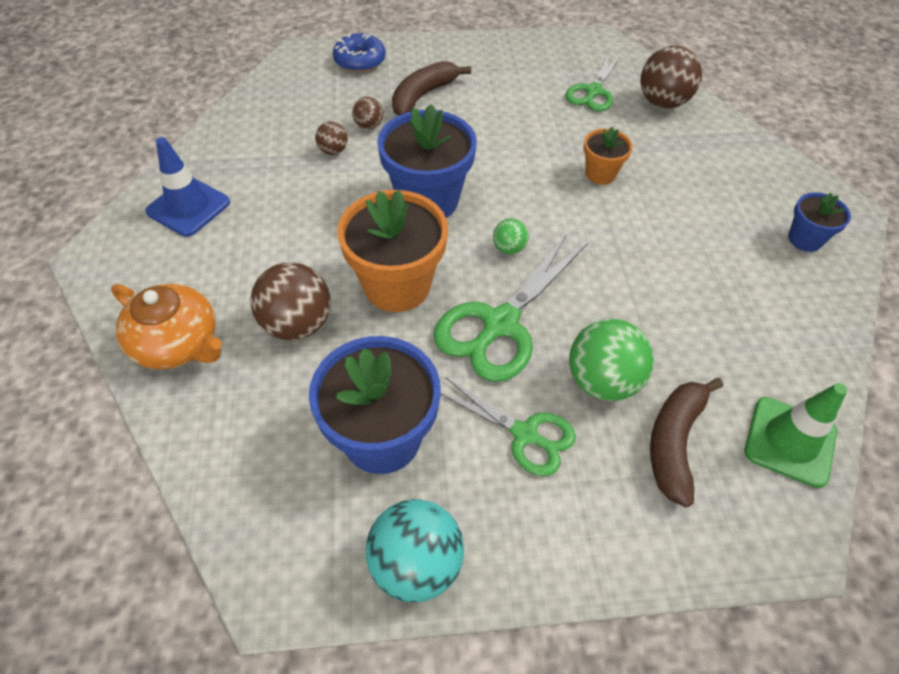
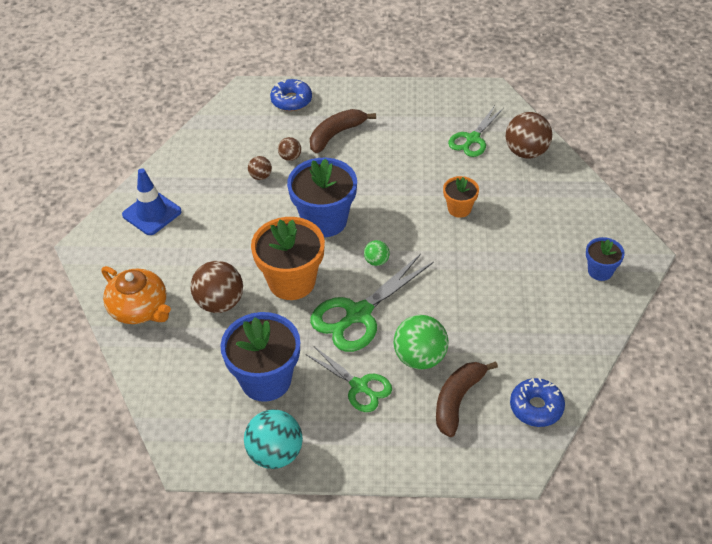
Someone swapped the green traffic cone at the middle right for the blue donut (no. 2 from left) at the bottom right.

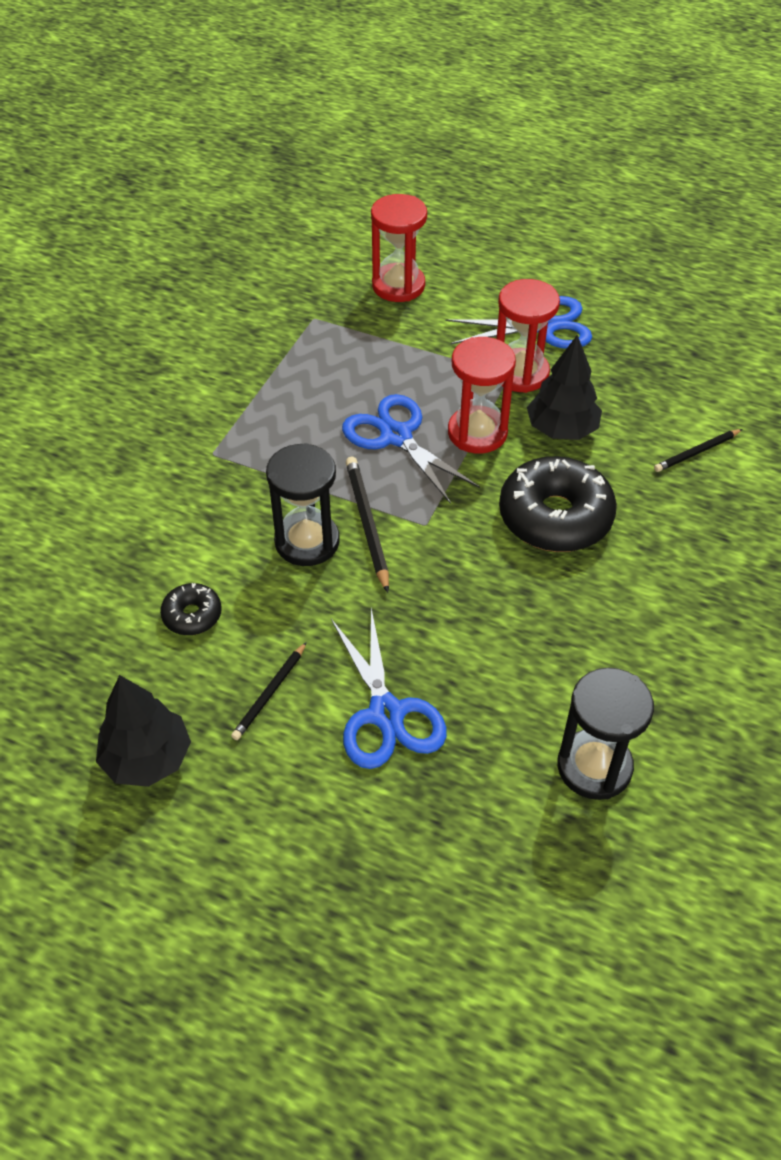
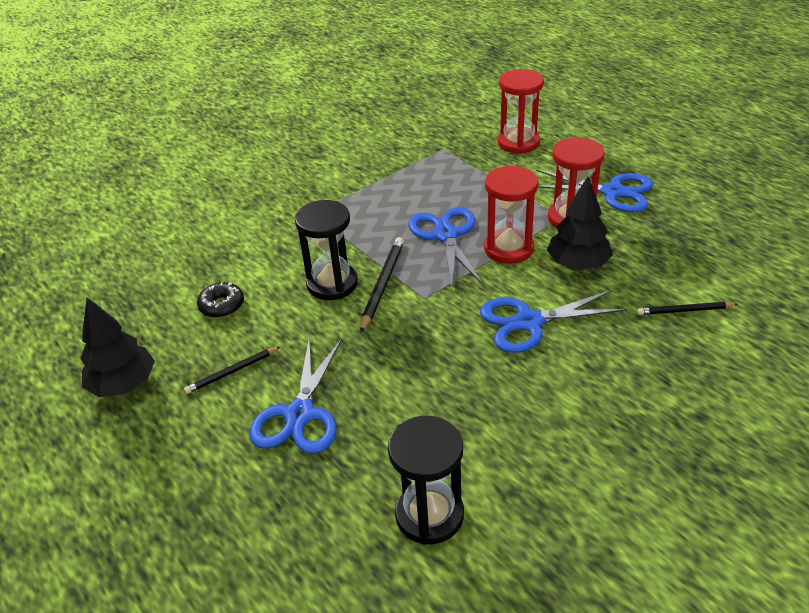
Someone swapped the black donut (no. 2 from left) at the middle right for the blue scissors (no. 3 from left) at the middle right.

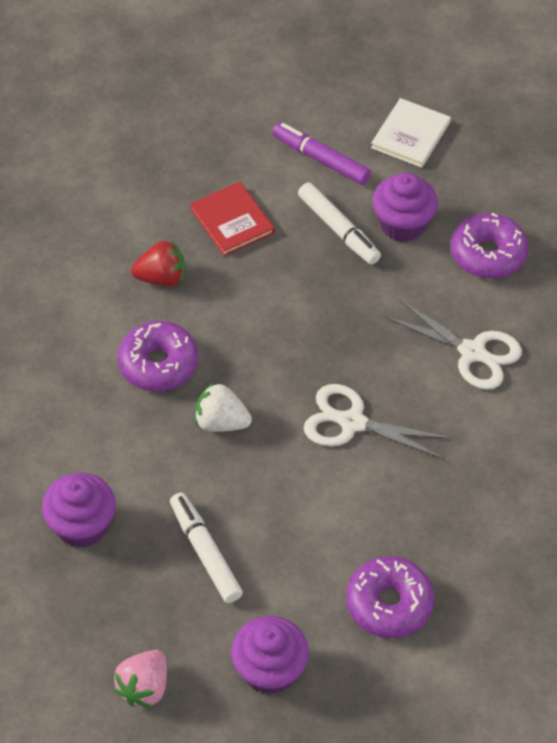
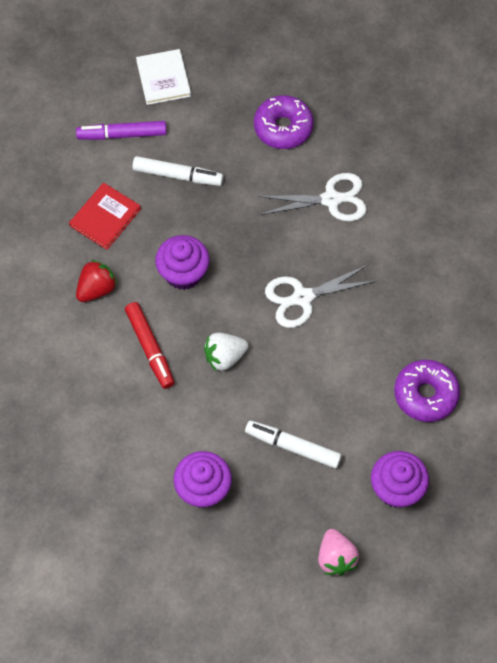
Someone carried the purple cupcake (no. 3 from left in the first image) from the top right to the centre.
Someone swapped the purple donut (no. 1 from left) at the middle left for the red marker at the middle left.
Someone rotated the red book at the top centre by 75 degrees counterclockwise.

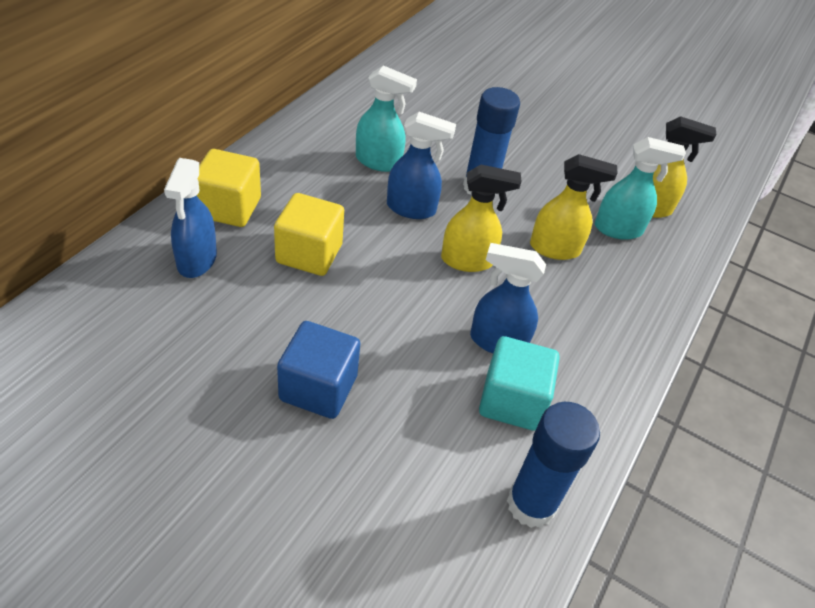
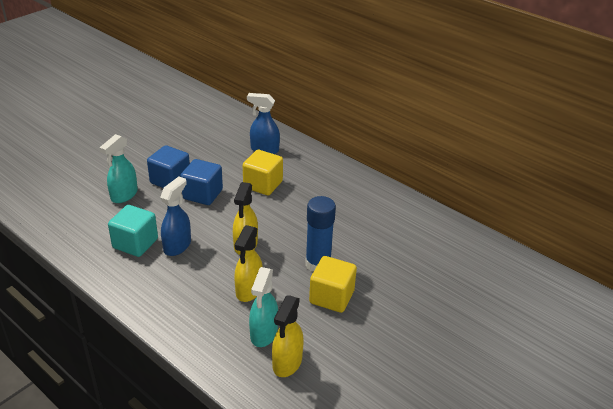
Someone took away the blue spray bottle (no. 2 from left) at the top centre.
Someone took away the blue glue stick (no. 2 from left) at the bottom right.
Someone put down the blue cube (no. 2 from left) at the middle left.
Someone carried the yellow cube (no. 1 from left in the first image) from the top left to the bottom centre.
Someone carried the turquoise spray bottle (no. 1 from left) from the top centre to the middle left.

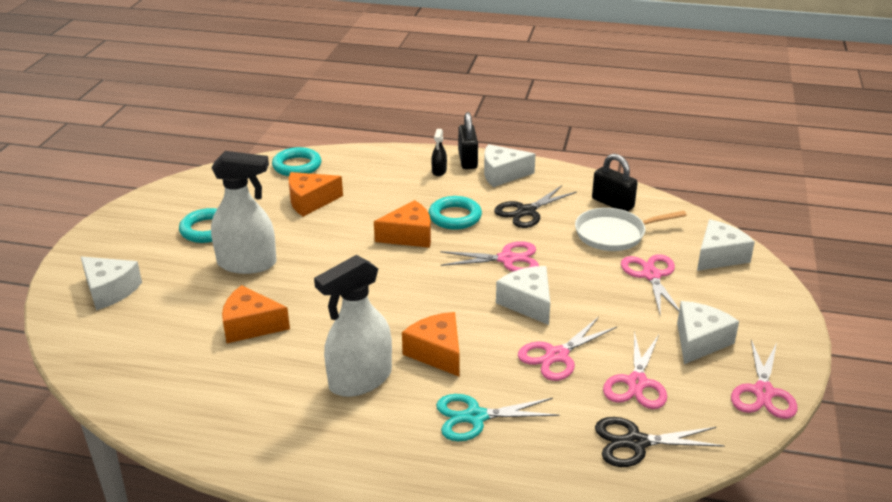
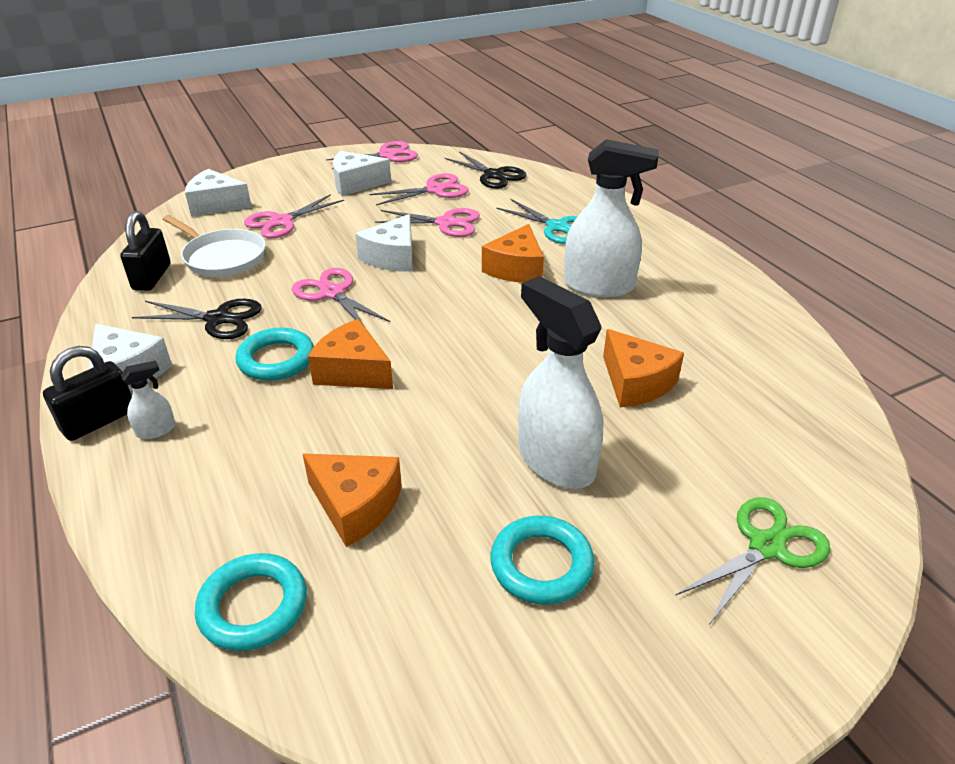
Someone swapped the white cheese (no. 1 from left) at the middle left for the green scissors at the bottom right.
Someone repainted the black spray bottle at the top centre, which became the white spray bottle (no. 1 from left) at the middle left.

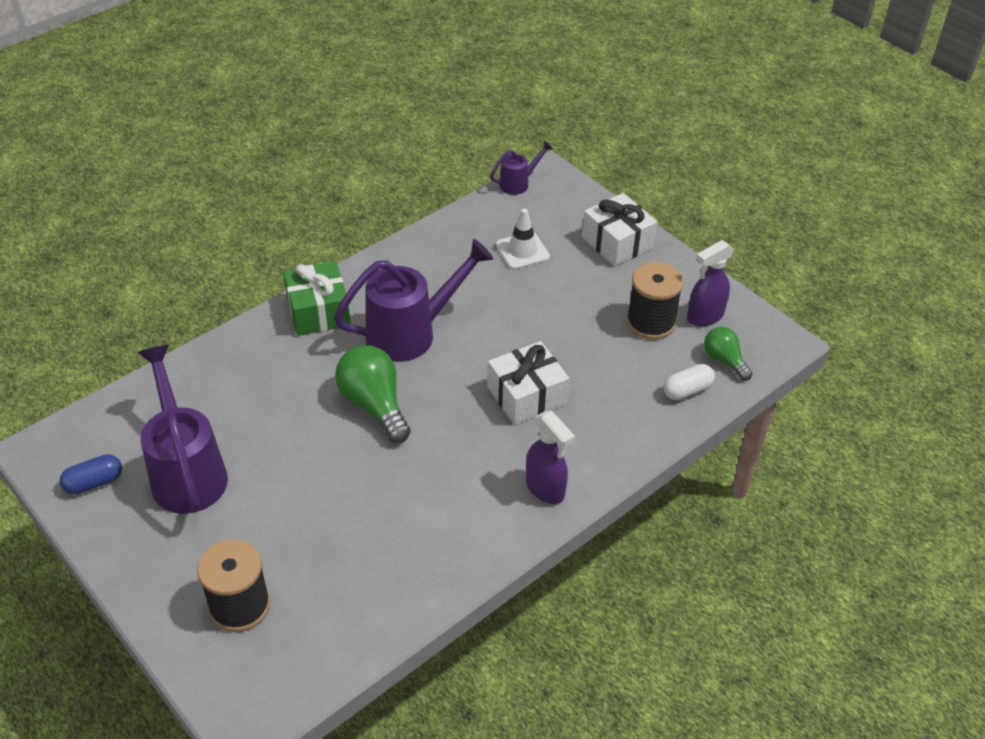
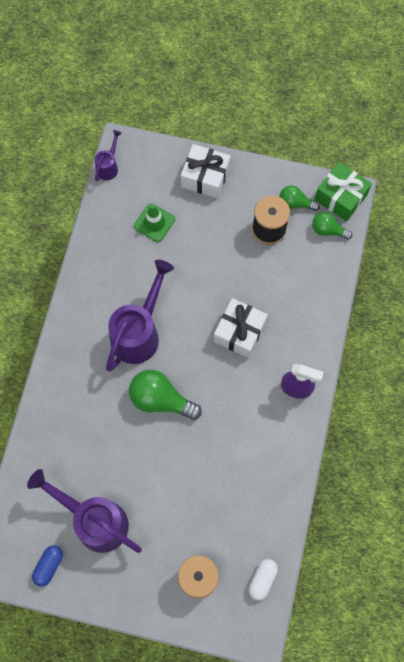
Someone carried the green gift from the middle left to the top right.
Someone carried the white capsule from the middle right to the bottom centre.
Someone swapped the purple spray bottle (no. 2 from left) at the middle right for the green light bulb (no. 2 from left) at the top right.
Someone repainted the white traffic cone at the top centre, which became the green traffic cone at the centre.

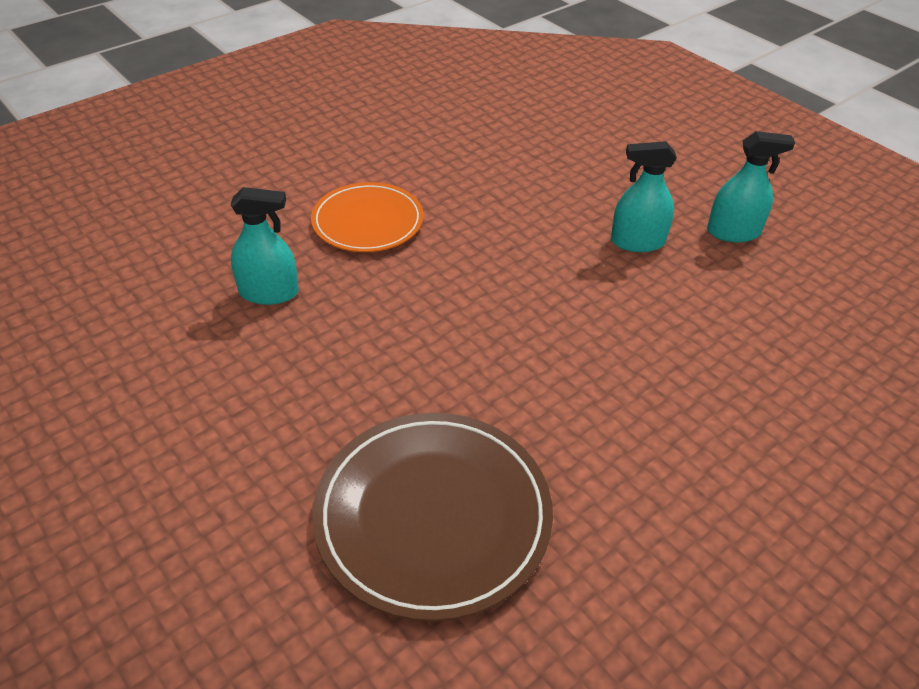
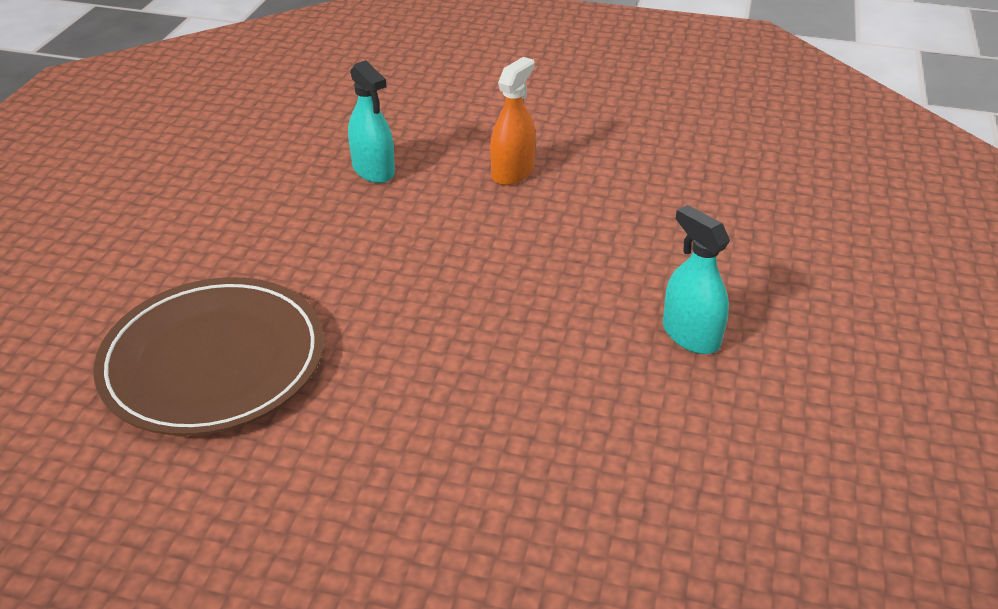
Someone took away the turquoise spray bottle (no. 3 from left) at the top right.
Someone swapped the orange plate at the top centre for the orange spray bottle at the top centre.

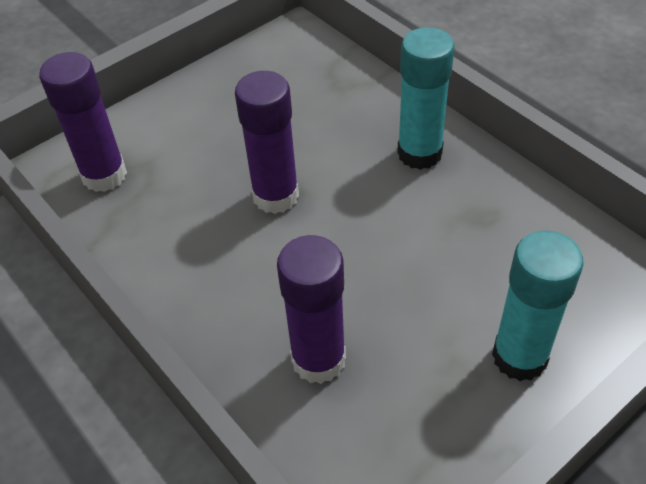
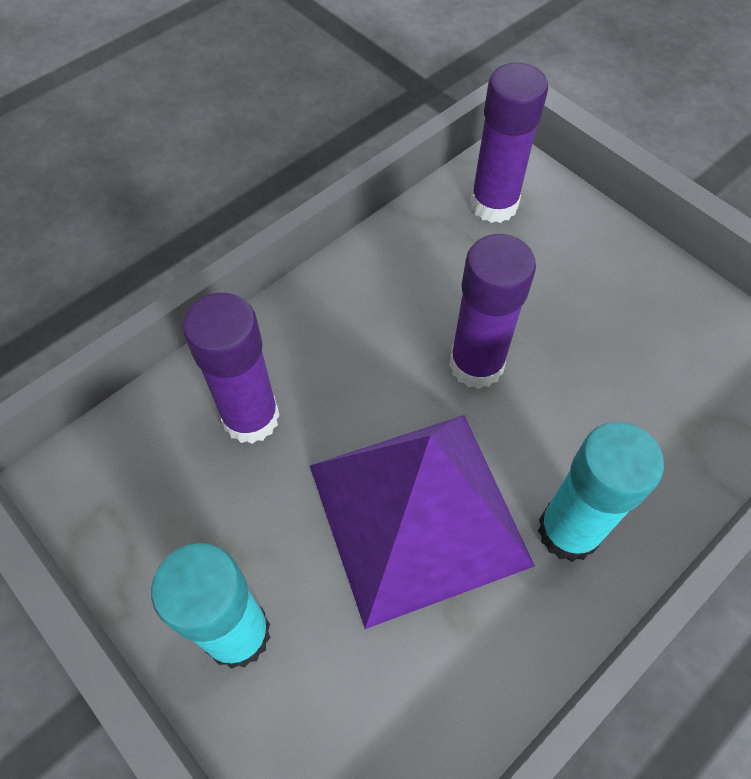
Someone put down the purple pyramid at the bottom centre.

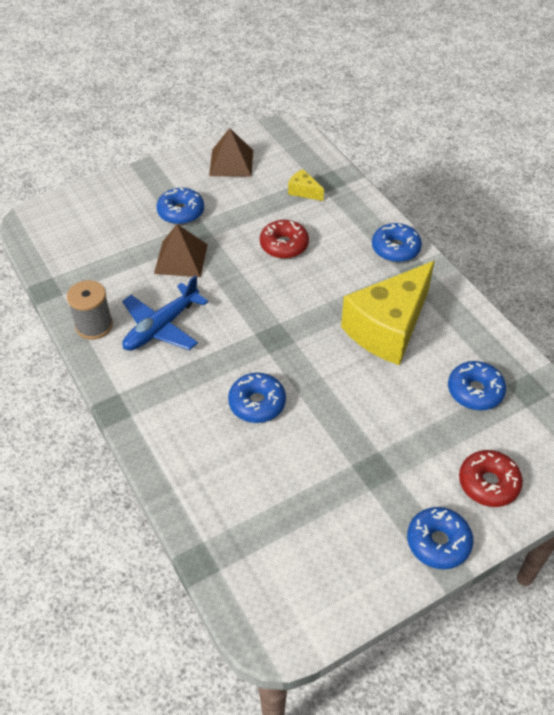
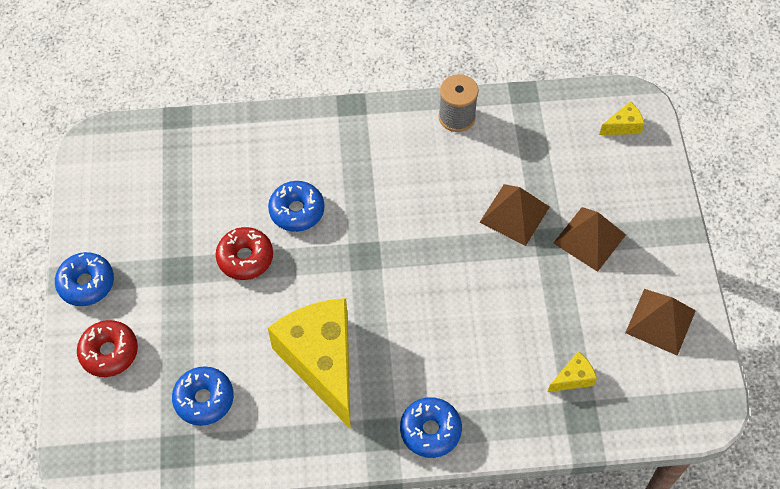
Someone took away the blue plane at the middle left.
Someone put down the yellow cheese (no. 3 from left) at the top right.
Someone carried the red donut (no. 1 from left in the first image) from the centre to the middle left.
Someone swapped the blue donut (no. 1 from left) at the top left for the brown pyramid (no. 2 from left) at the middle right.

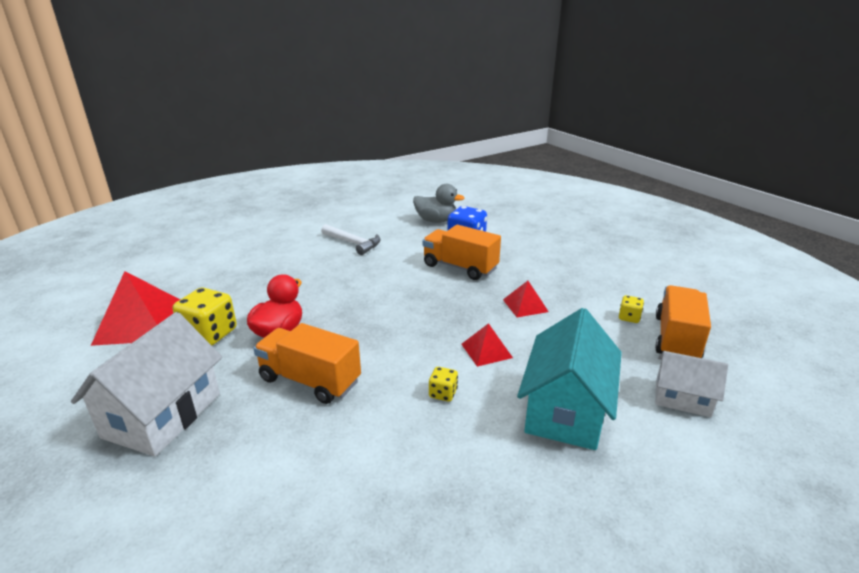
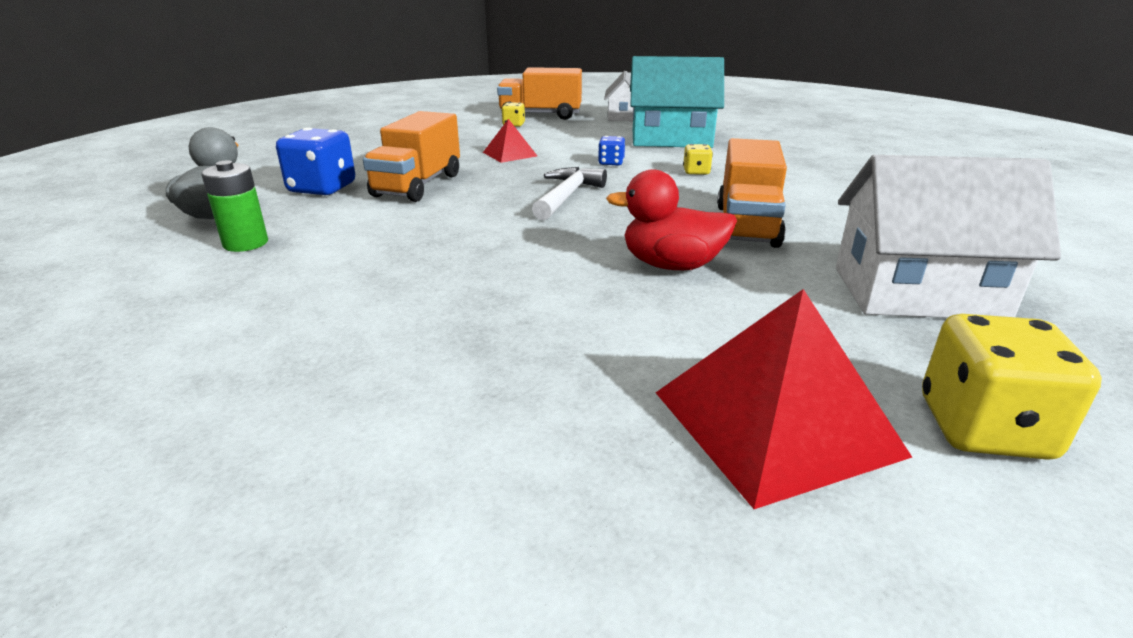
Someone put down the green battery at the top left.
Someone carried the yellow dice (no. 1 from left in the first image) from the middle left to the middle right.
Someone carried the white hammer from the centre to the top centre.
Someone swapped the red pyramid (no. 2 from left) at the centre for the blue dice (no. 2 from left) at the top centre.

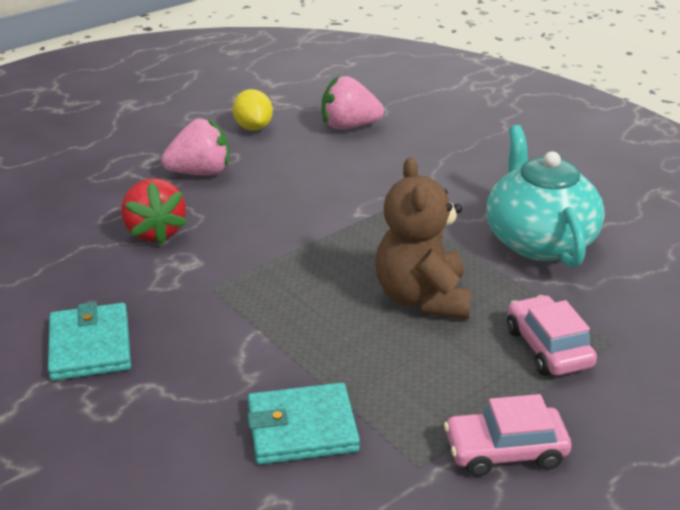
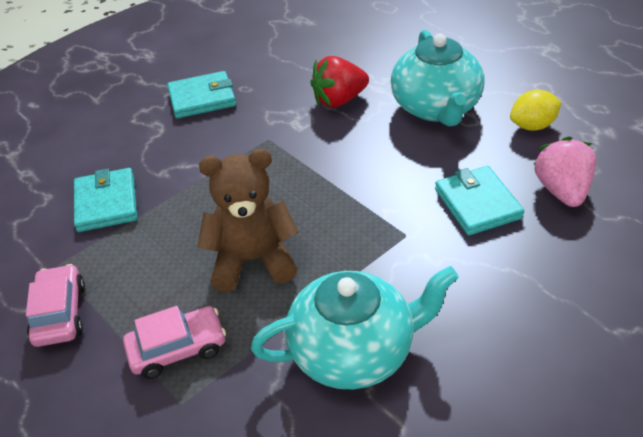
Someone put down the turquoise wallet (no. 3 from left) at the middle right.
Someone swapped the pink strawberry (no. 1 from left) at the top left for the turquoise teapot (no. 2 from left) at the top right.

